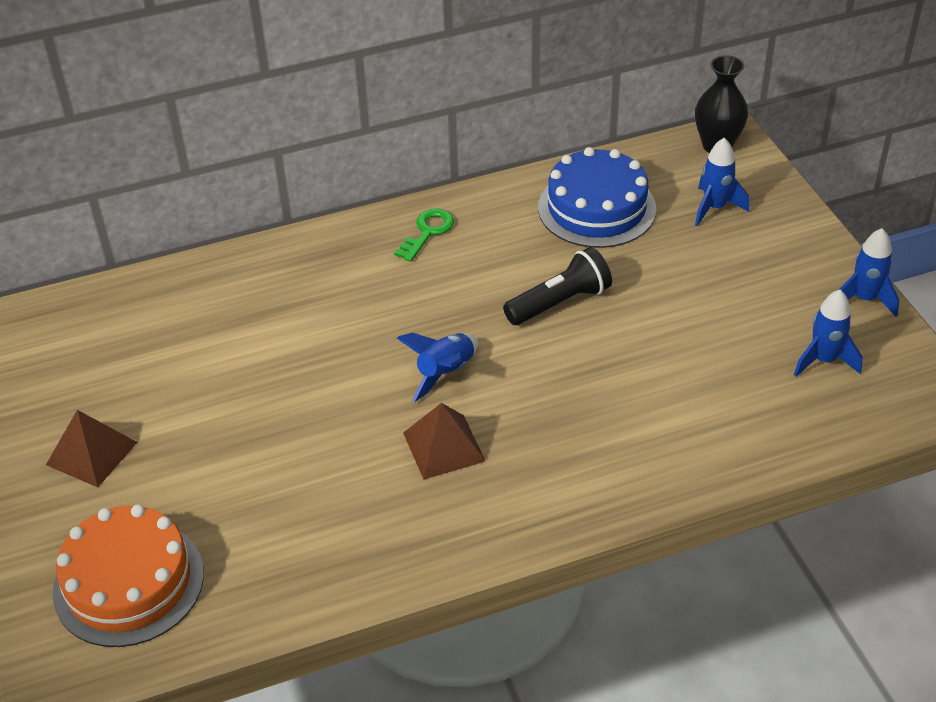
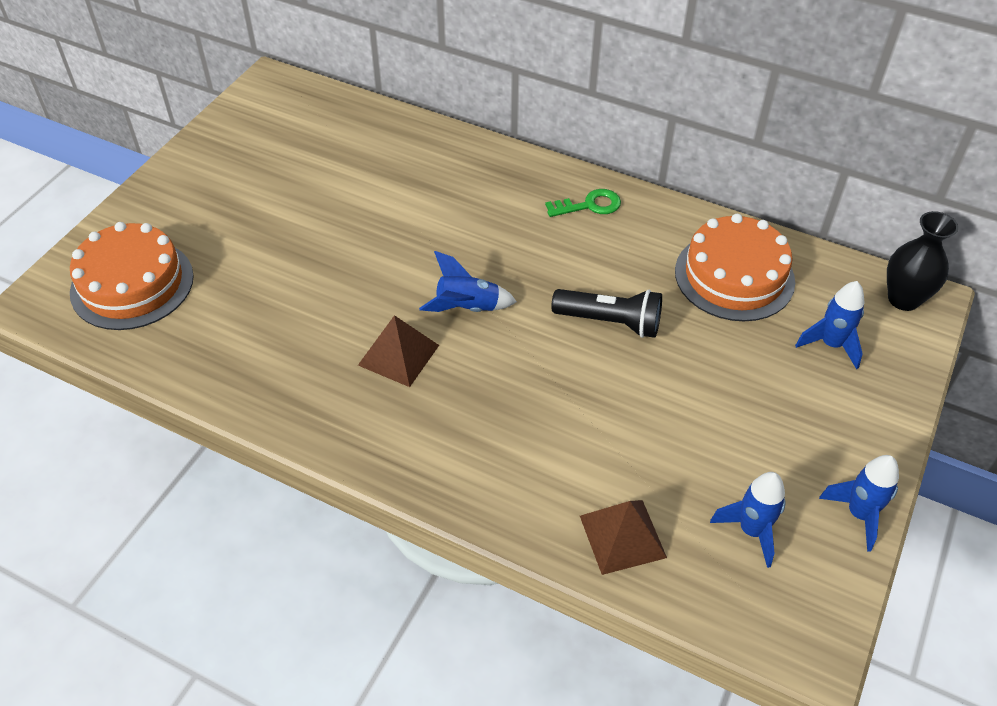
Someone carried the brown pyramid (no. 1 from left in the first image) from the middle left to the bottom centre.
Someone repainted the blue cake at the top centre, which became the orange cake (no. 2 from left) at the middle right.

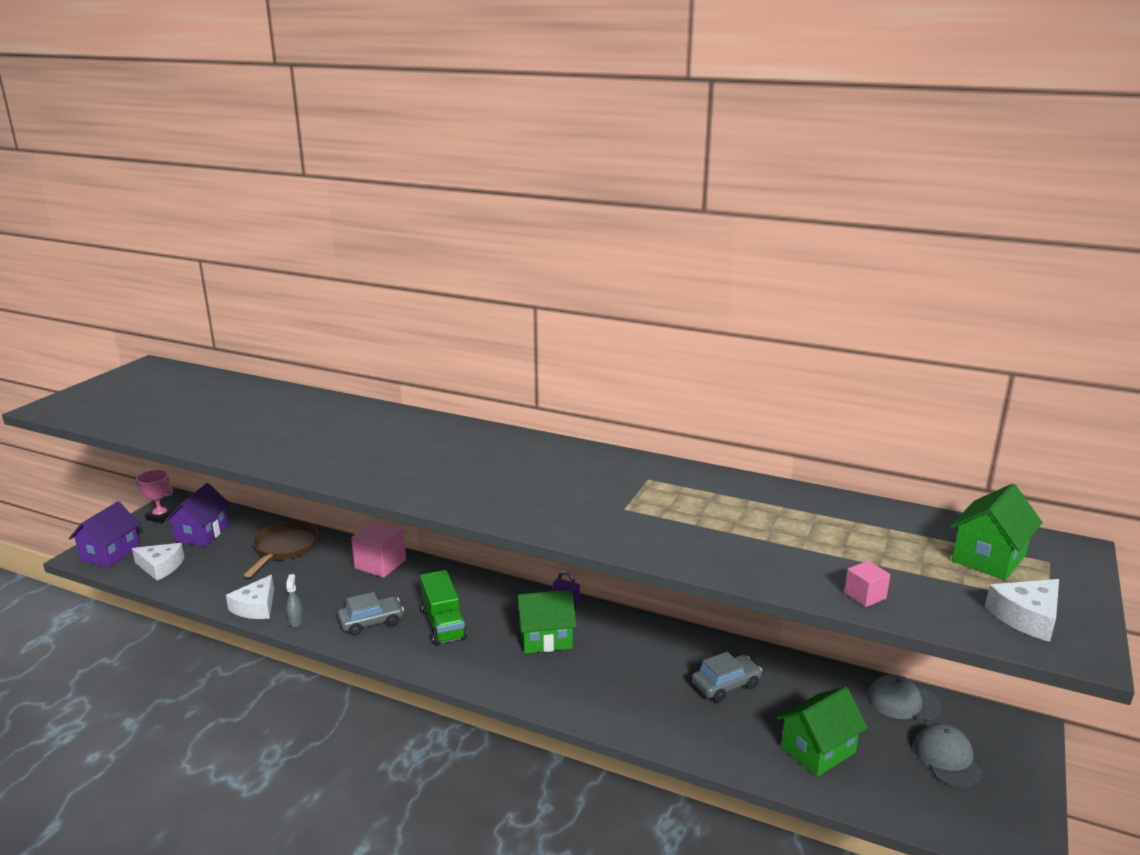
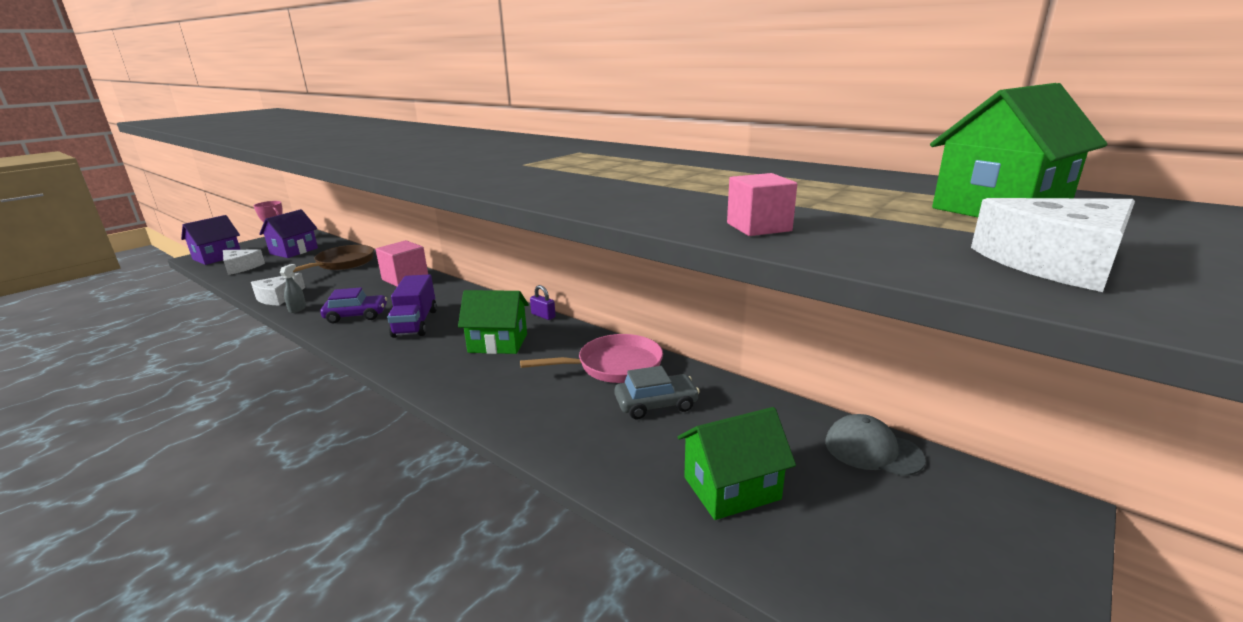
Someone took away the grey cap (no. 2 from left) at the bottom right.
Someone put down the pink pan at the centre.
Someone repainted the grey car (no. 1 from left) at the bottom left, which became the purple car at the middle left.
Someone repainted the green truck at the bottom centre, which became the purple truck at the middle left.

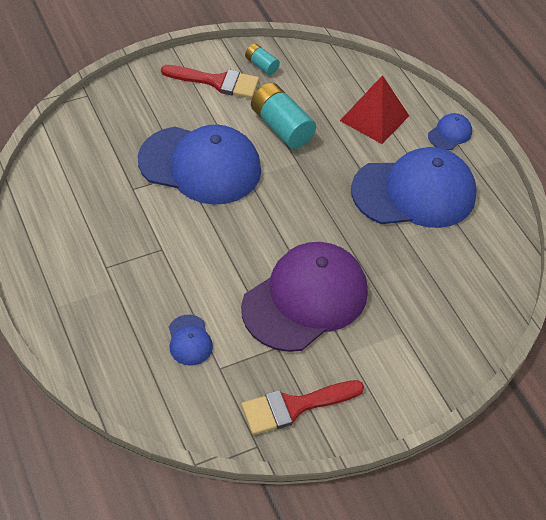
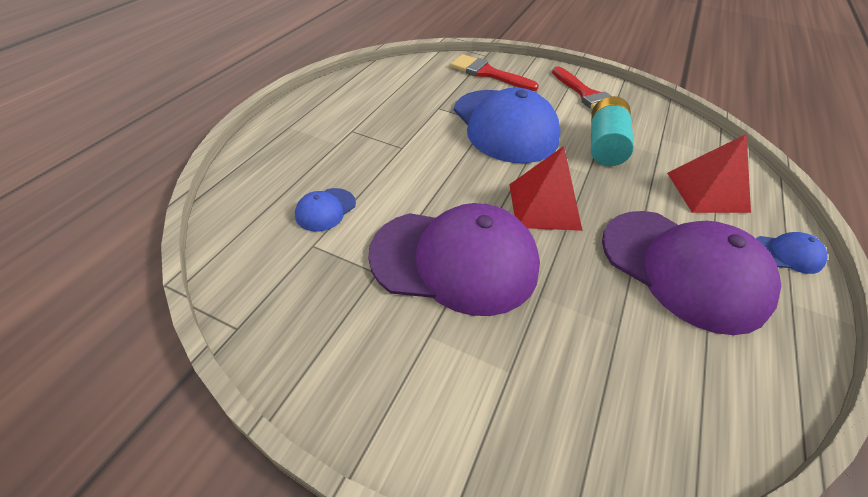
Someone took away the turquoise battery (no. 1 from left) at the top centre.
Someone put down the red pyramid (no. 1 from left) at the centre.
Someone carried the red brush (no. 2 from left in the first image) from the bottom centre to the top centre.
Someone repainted the blue cap (no. 3 from left) at the middle right, which became the purple cap (no. 2 from left) at the middle right.

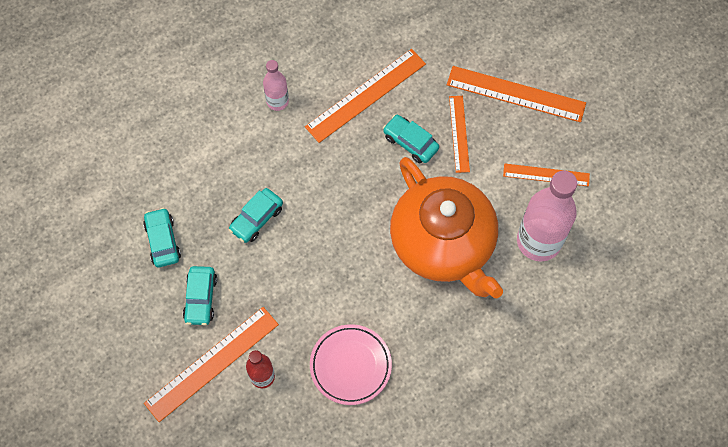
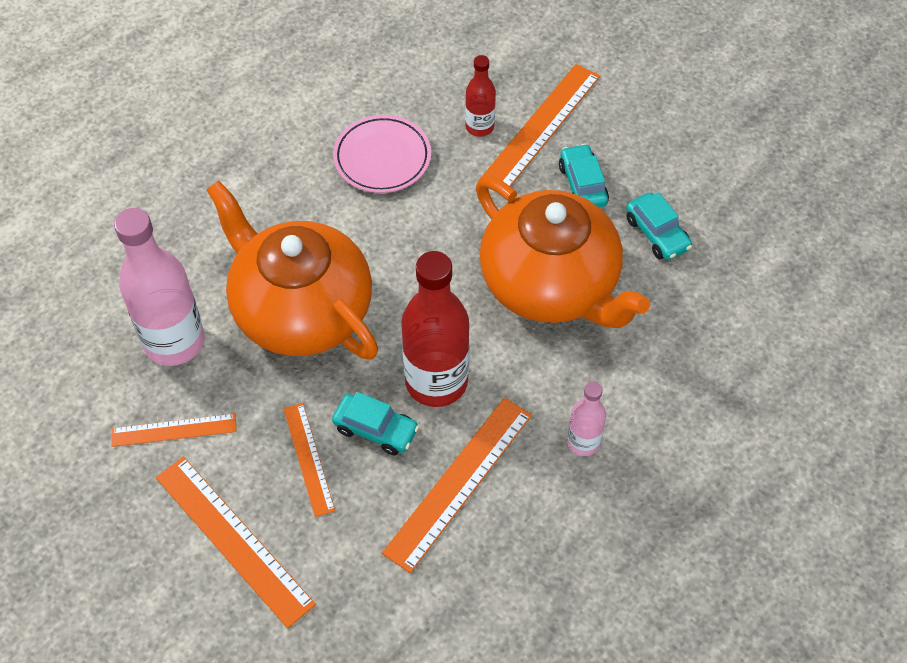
Someone put down the red bottle (no. 1 from left) at the centre.
Someone swapped the turquoise car (no. 3 from left) at the centre for the orange teapot (no. 2 from left) at the centre.
Someone rotated the orange ruler (no. 4 from left in the first image) at the top right by 45 degrees clockwise.

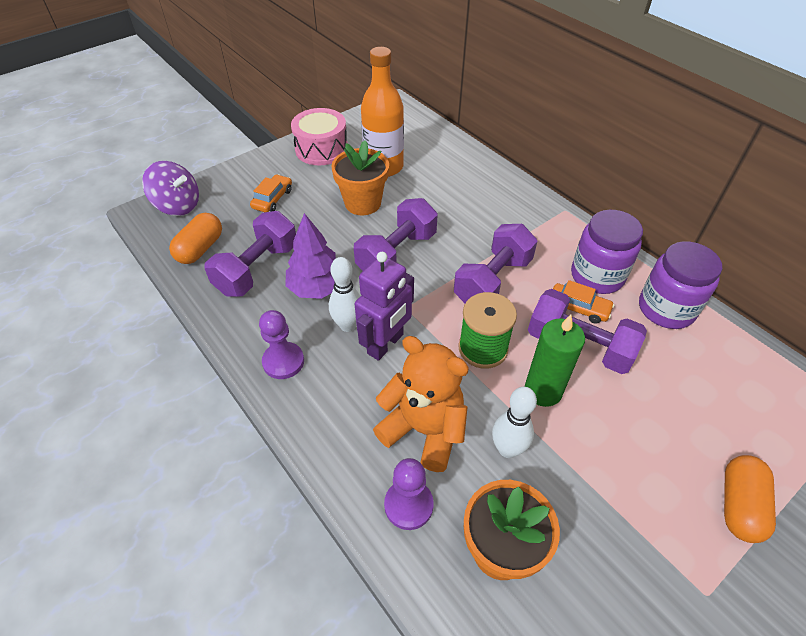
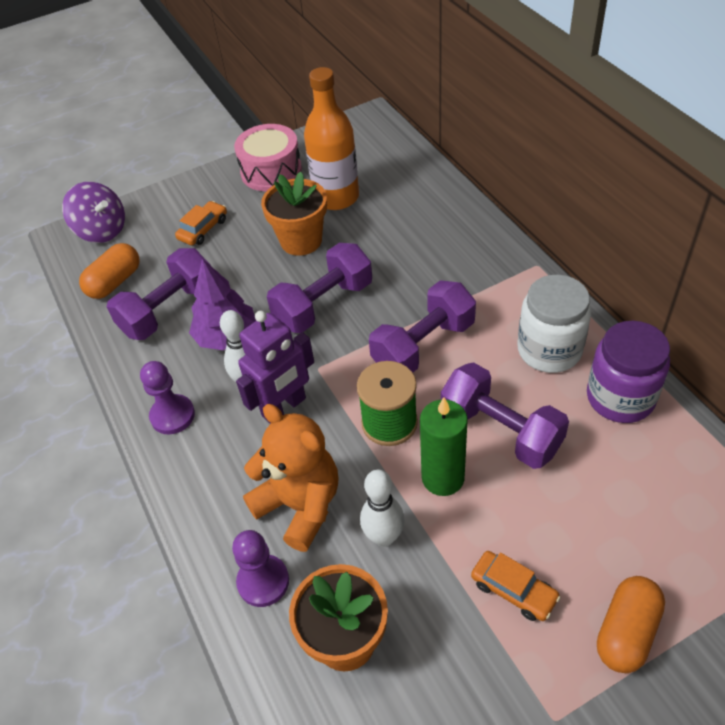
Someone carried the orange car (no. 2 from left) from the middle right to the bottom right.
Someone repainted the purple jar (no. 1 from left) at the middle right, which became the white jar at the middle right.

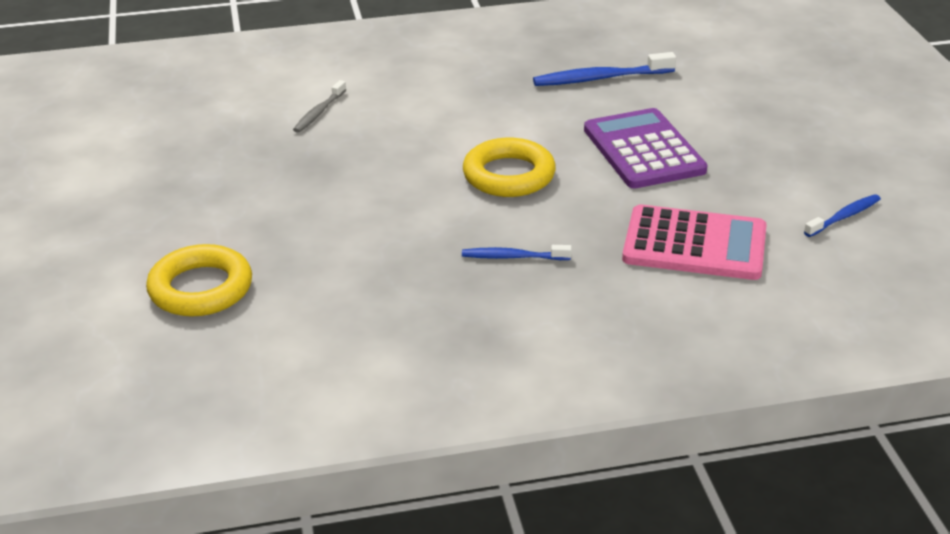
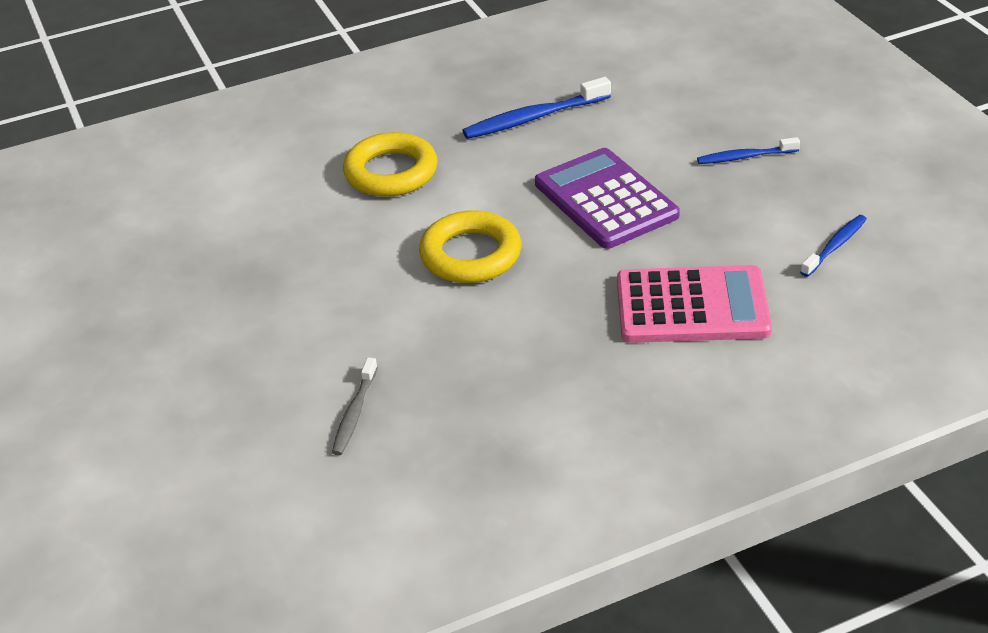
Someone carried the yellow ring (no. 1 from left) from the middle left to the top centre.
Someone carried the grey toothbrush from the top centre to the centre.
Someone carried the blue toothbrush (no. 1 from left in the first image) from the centre to the top right.

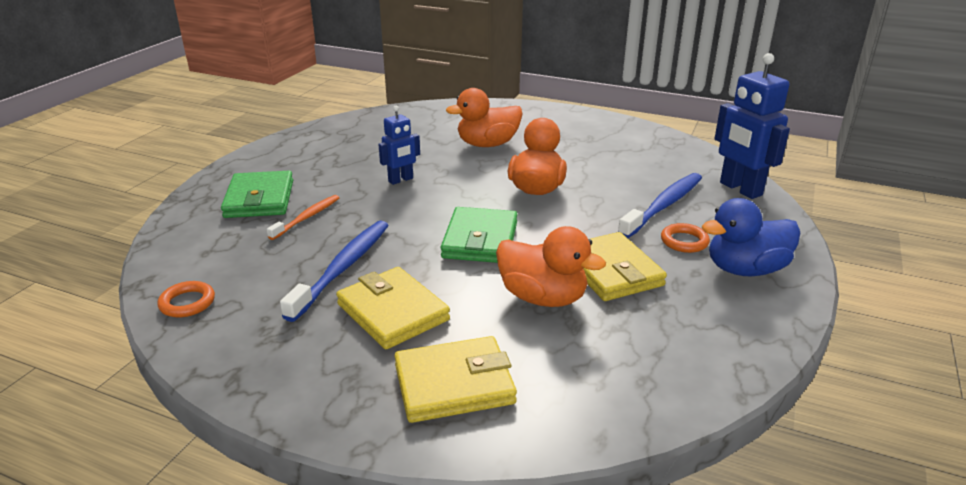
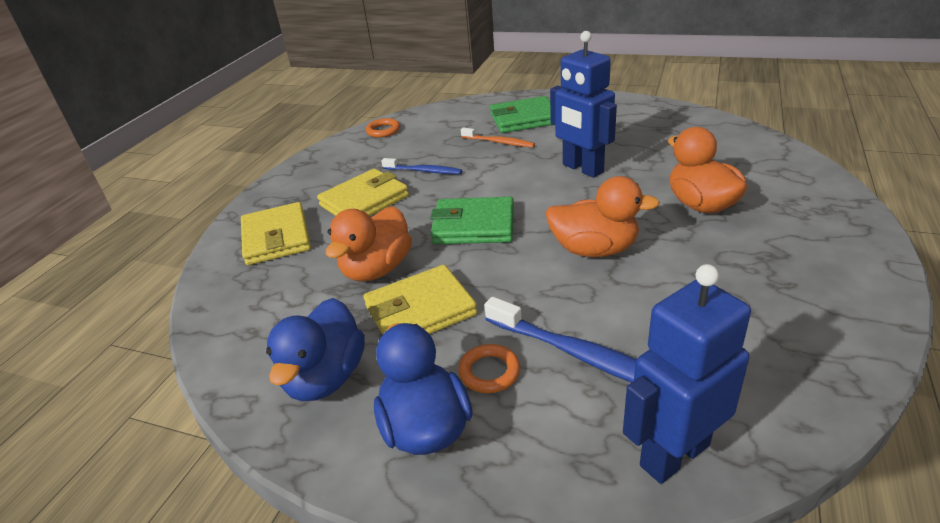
Someone put down the blue duck (no. 1 from left) at the bottom centre.
Someone scaled the blue toothbrush (no. 1 from left) at the centre by 0.60.
Someone scaled the blue robot (no. 1 from left) at the top centre by 1.71.

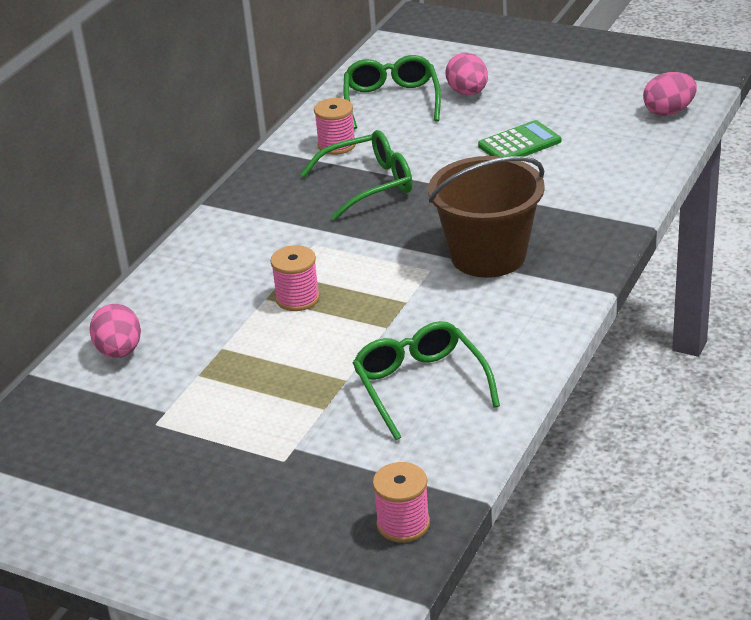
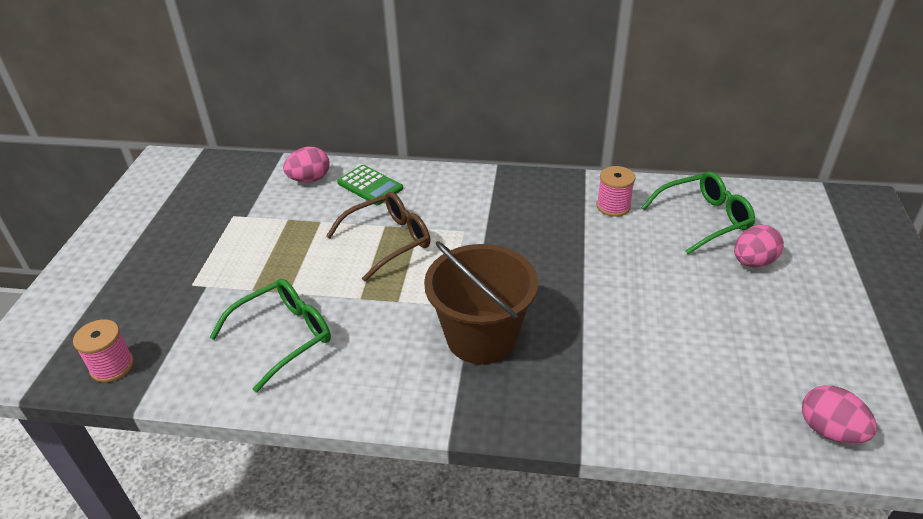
Someone took away the green glasses (no. 1 from left) at the top centre.
Someone carried the green calculator from the top right to the centre.
Someone swapped the pink spool (no. 1 from left) at the centre for the brown glasses at the centre.

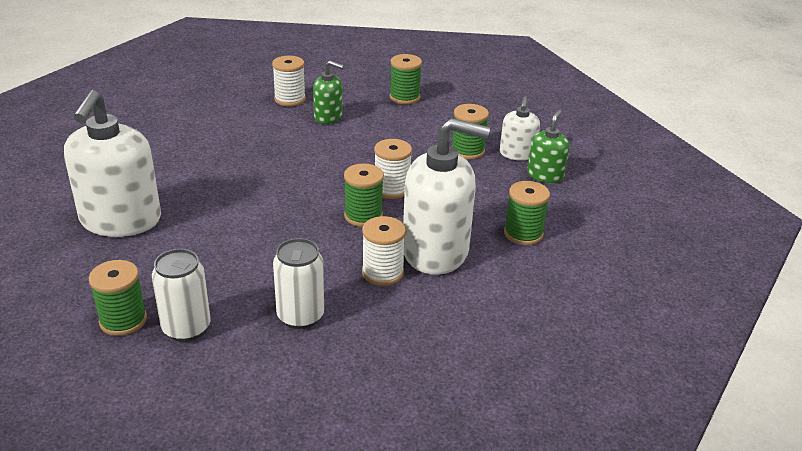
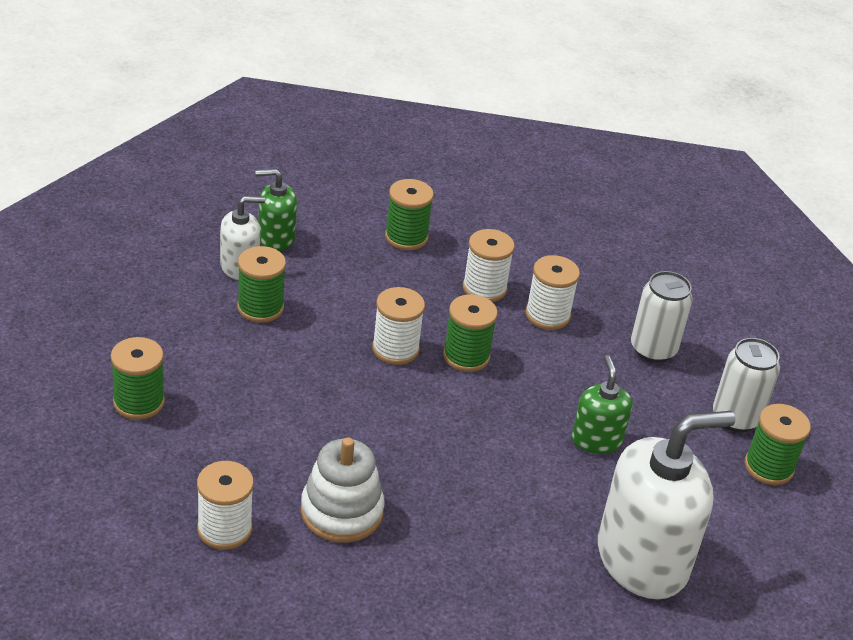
Someone put down the white stacking toy at the bottom centre.
Someone carried the green soap dispenser (no. 1 from left in the first image) from the top centre to the middle right.
Someone swapped the white soap dispenser (no. 2 from left) at the centre for the white spool (no. 3 from left) at the centre.

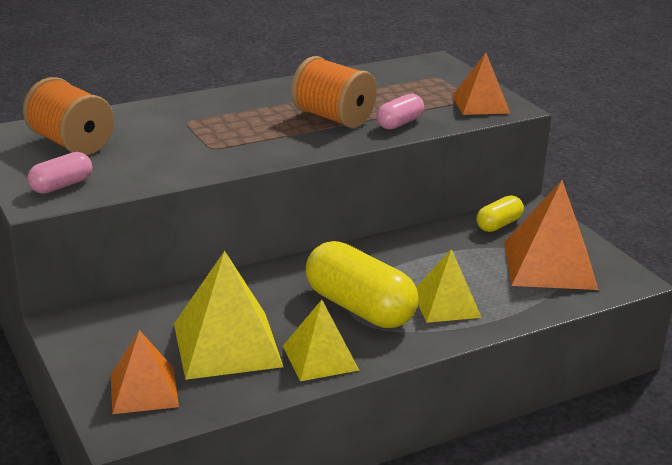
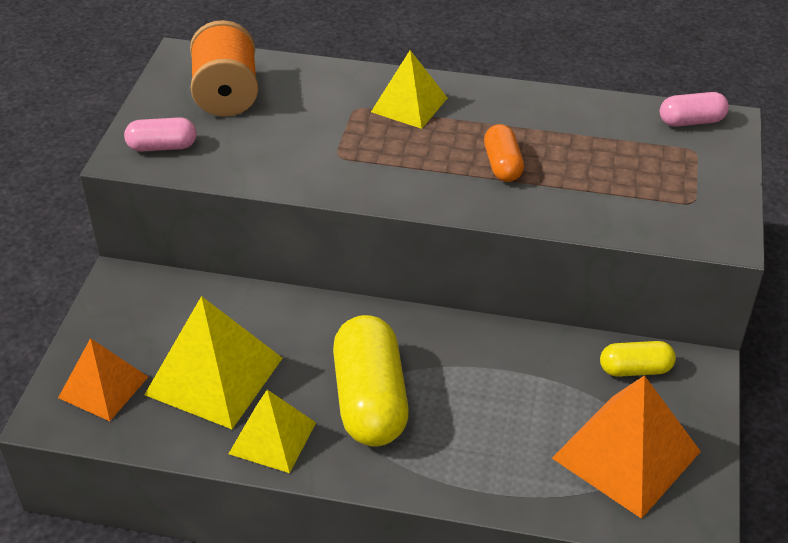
Someone took away the orange pyramid (no. 2 from left) at the top right.
Someone carried the pink capsule (no. 2 from left) from the top centre to the top right.
Someone carried the yellow pyramid (no. 3 from left) from the middle right to the top centre.
Someone swapped the orange spool (no. 2 from left) at the top centre for the orange capsule at the top centre.

